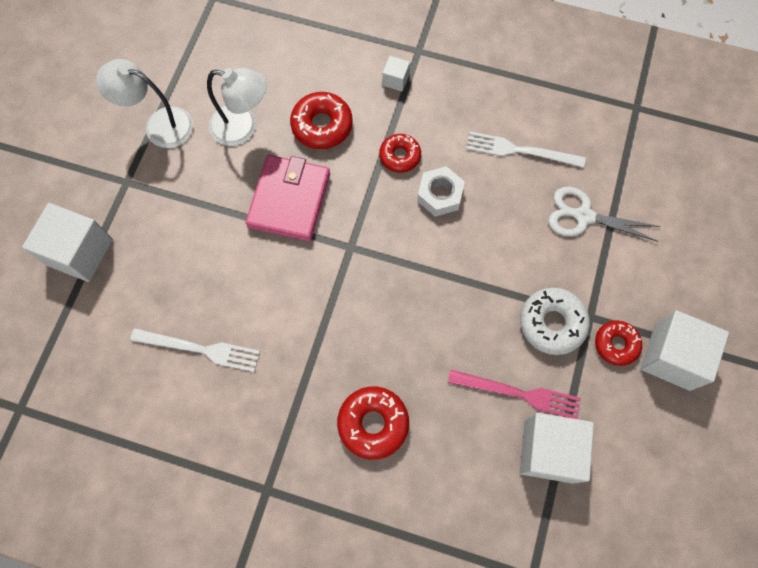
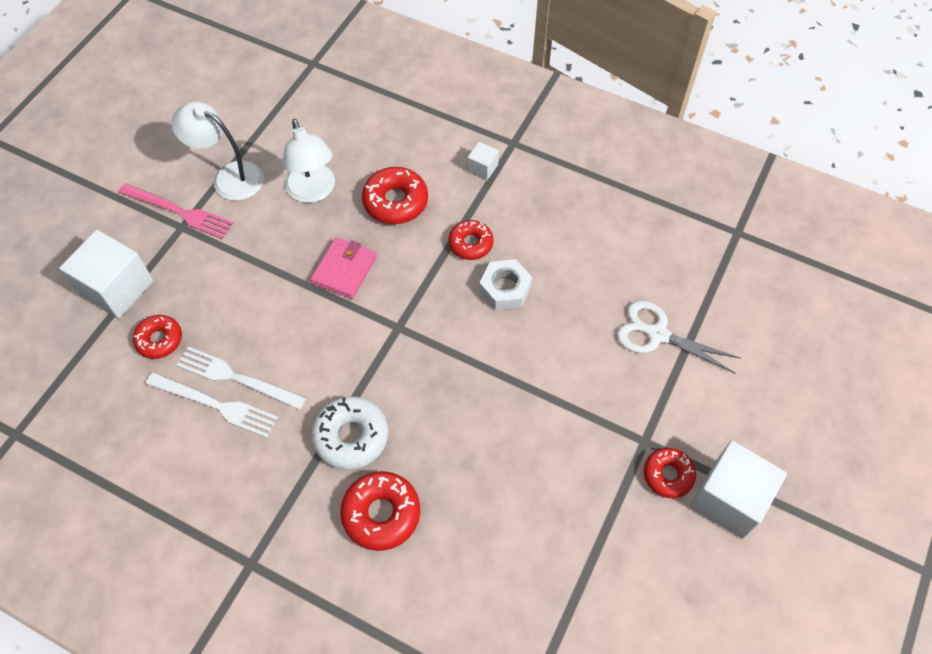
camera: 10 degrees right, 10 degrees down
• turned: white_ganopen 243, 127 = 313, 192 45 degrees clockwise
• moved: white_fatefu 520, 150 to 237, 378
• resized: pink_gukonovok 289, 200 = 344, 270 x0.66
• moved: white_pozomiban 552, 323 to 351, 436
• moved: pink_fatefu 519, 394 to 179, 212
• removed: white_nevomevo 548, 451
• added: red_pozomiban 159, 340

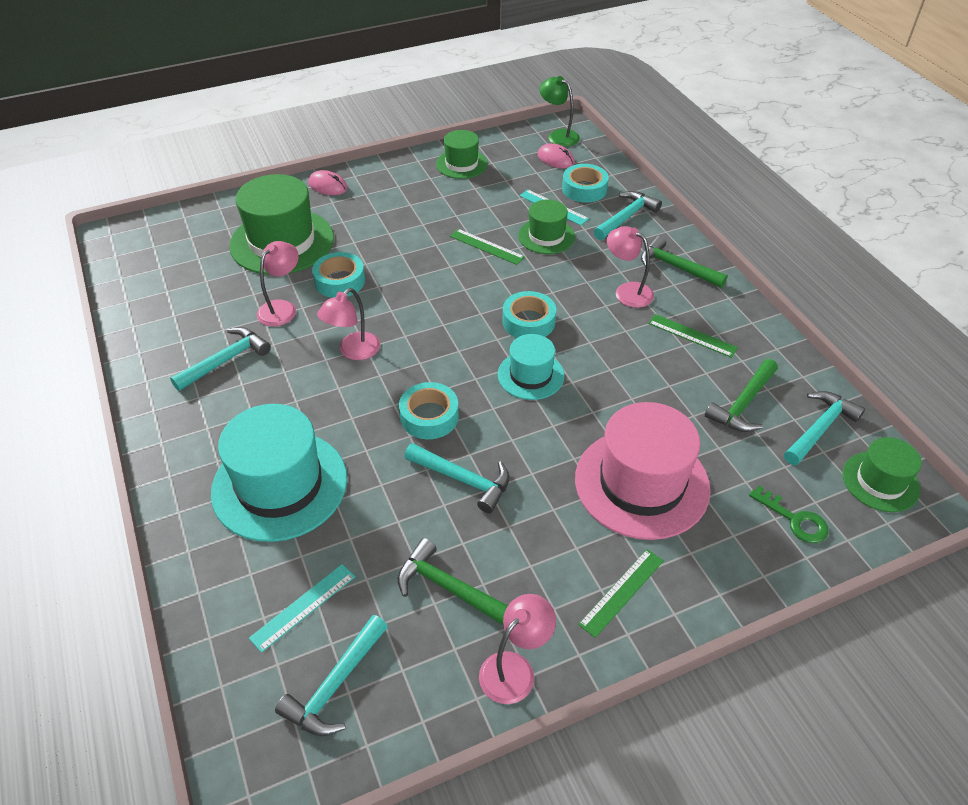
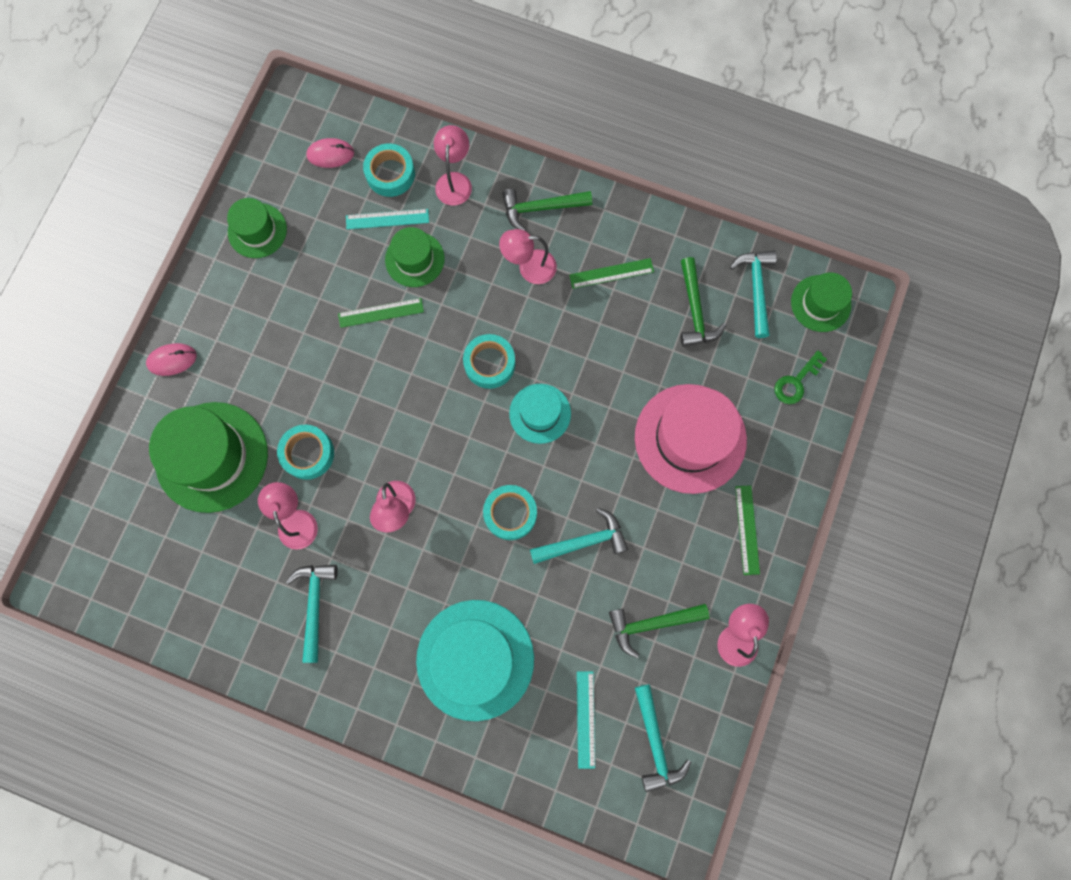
camera: 45 degrees left, 30 degrees up
• removed: green_ganopen 558, 136
• replaced: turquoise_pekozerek 626, 217 to pink_ganopen 454, 181
• turned: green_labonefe 794, 519 = 796, 382 135 degrees clockwise

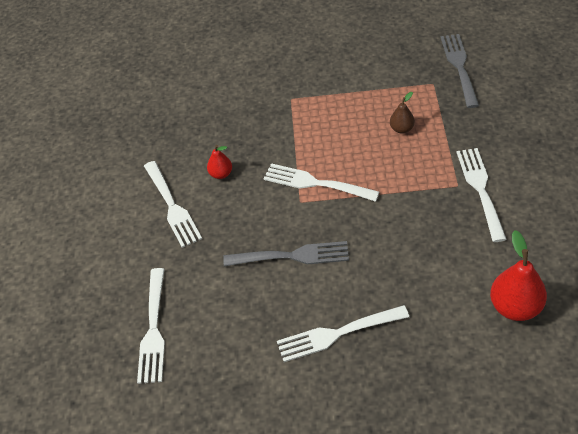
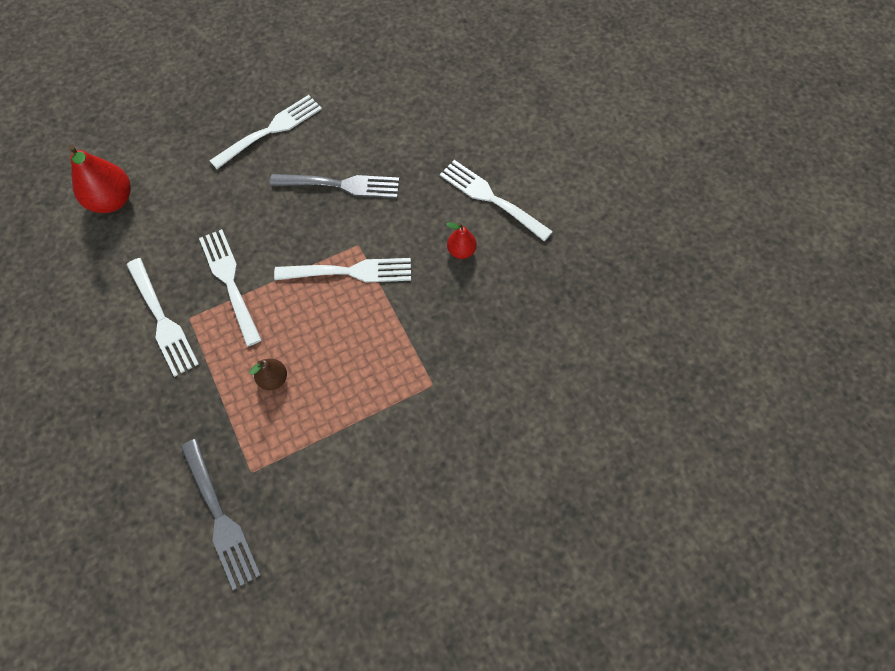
camera: 150 degrees right, 15 degrees up
• turned: grey_fatefu 292, 256 = 341, 185 150 degrees counterclockwise
• moved: white_fatefu 153, 330 to 230, 282

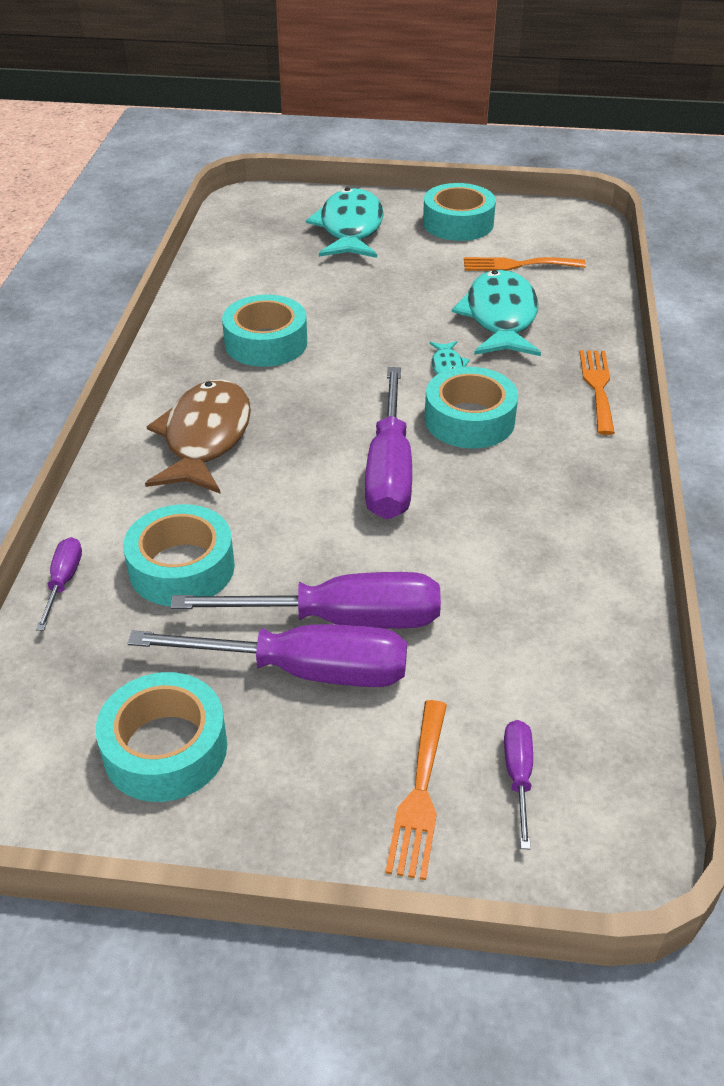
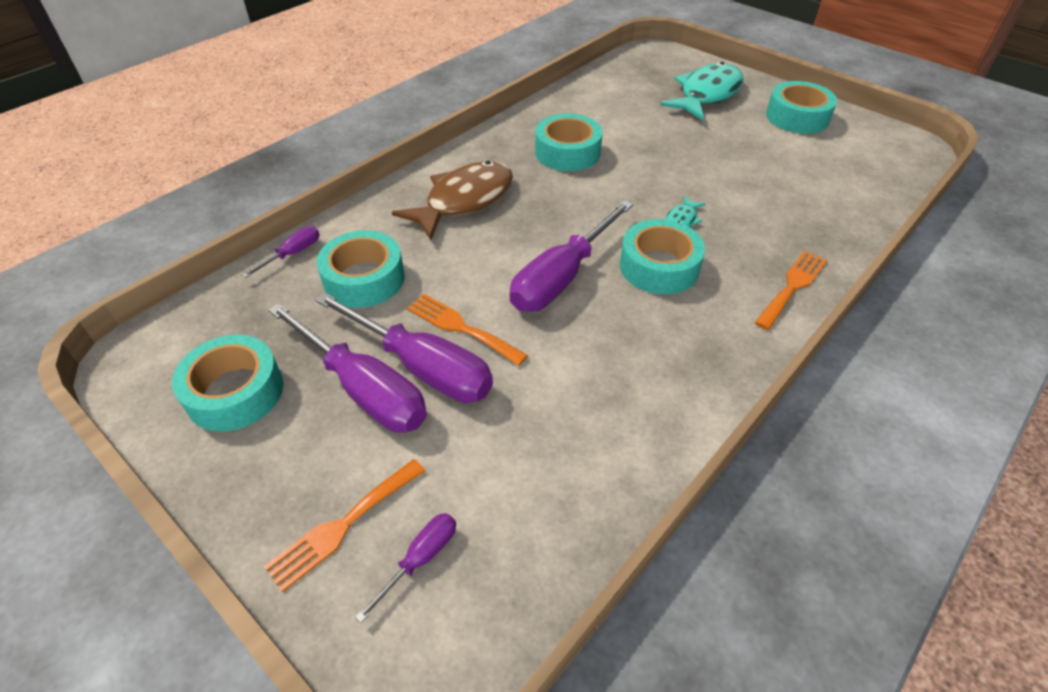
camera: 35 degrees right, 5 degrees up
• moved: orange_fatefu 517, 265 to 461, 327
• removed: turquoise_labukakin 500, 318

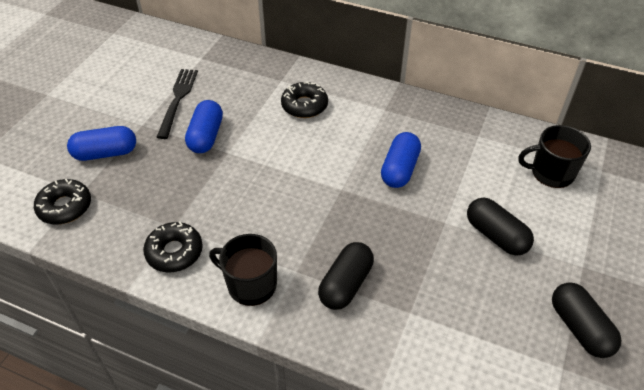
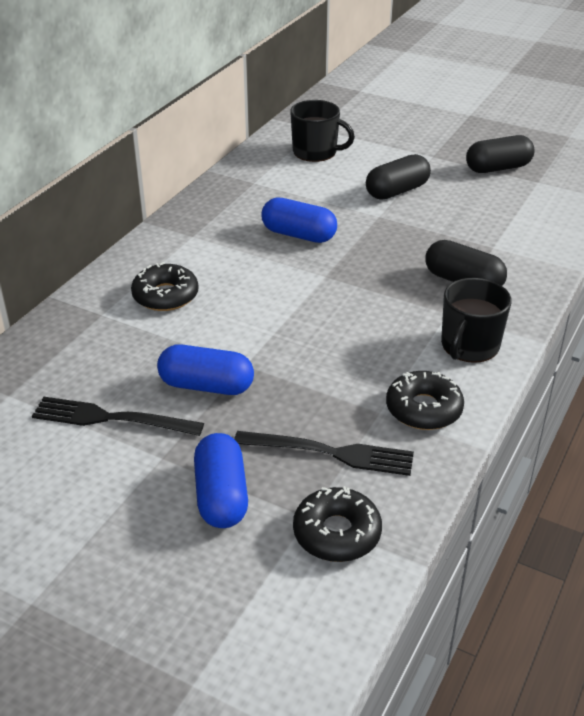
camera: 85 degrees left, 10 degrees down
• turned: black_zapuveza 551, 173 = 316, 152 75 degrees counterclockwise
• added: black_fatefu 332, 453

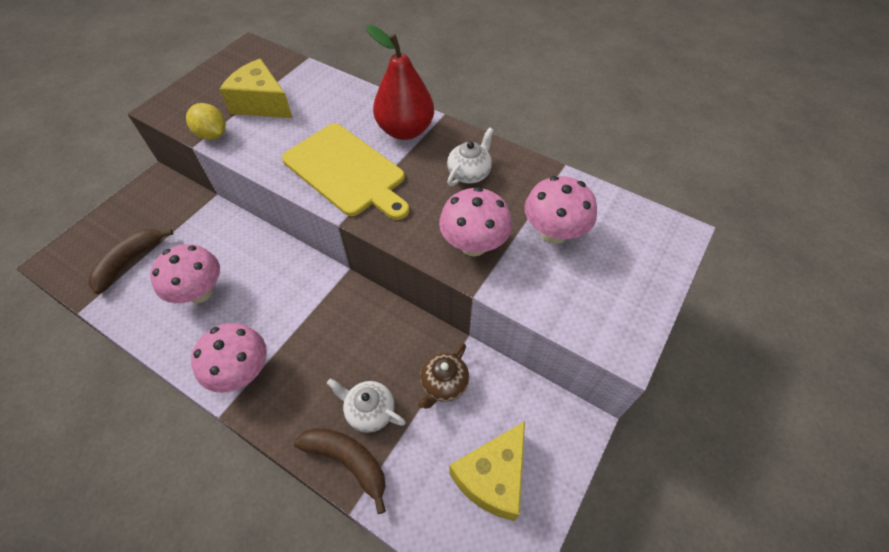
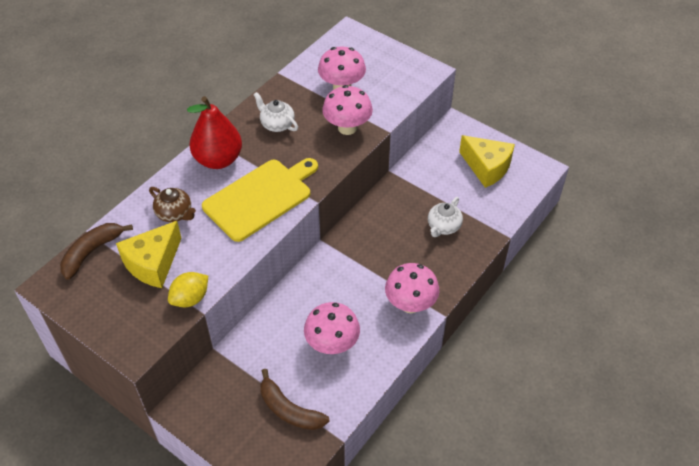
camera: 85 degrees left, 5 degrees down
• moved: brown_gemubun 443, 384 to 175, 213
• moved: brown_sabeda 348, 461 to 92, 252

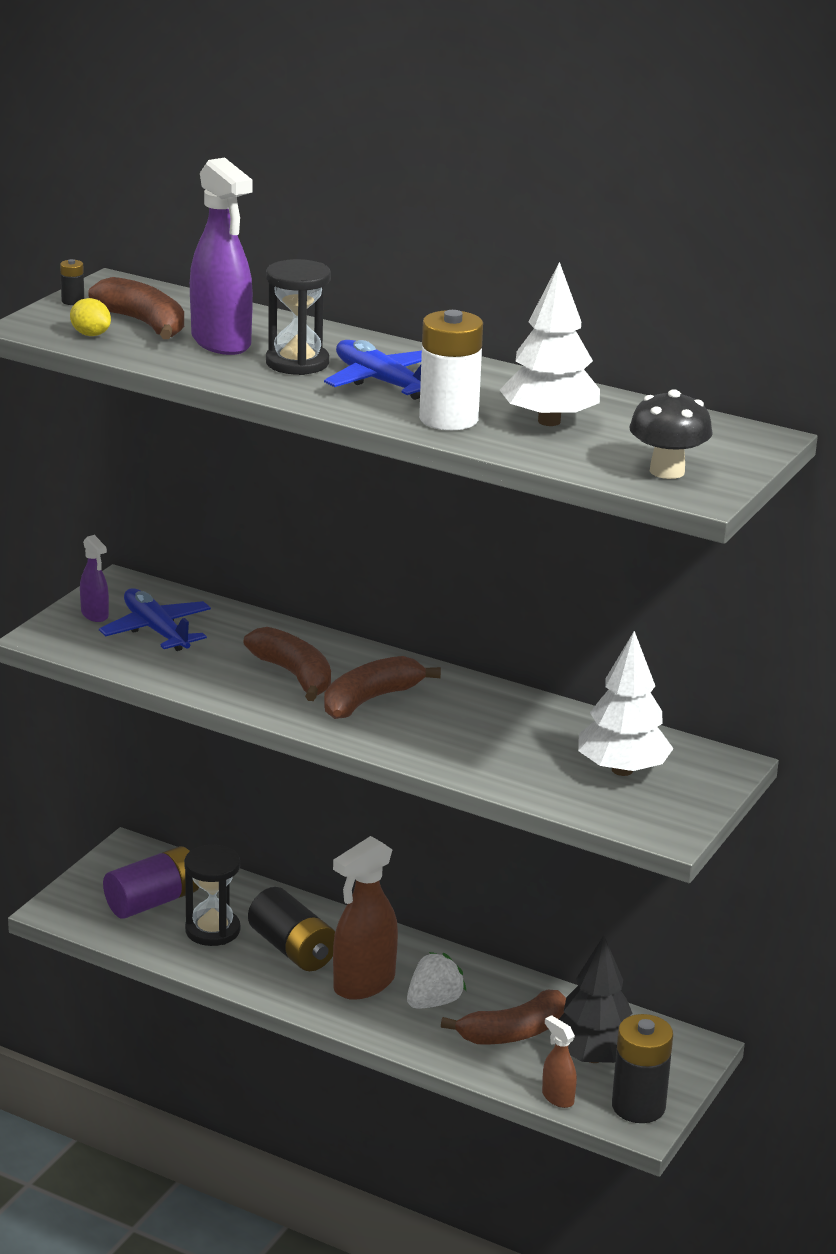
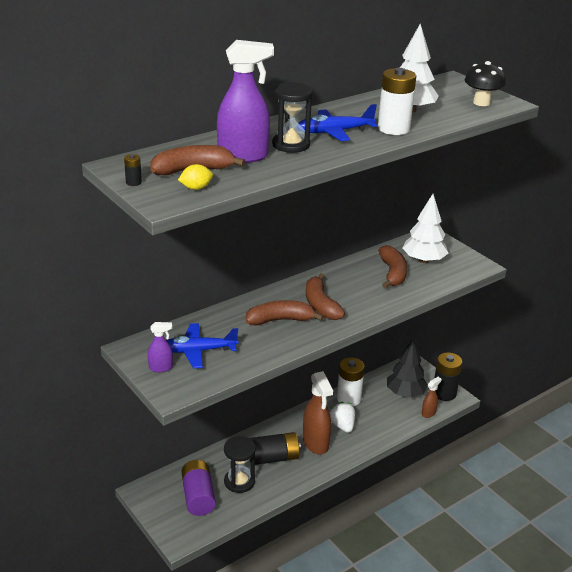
camera: 65 degrees left, 5 degrees up
• moved: brown_sabeda 513, 1033 to 392, 273
• turned: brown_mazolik 557, 1097 = 428, 413 150 degrees clockwise
• added: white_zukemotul 348, 399

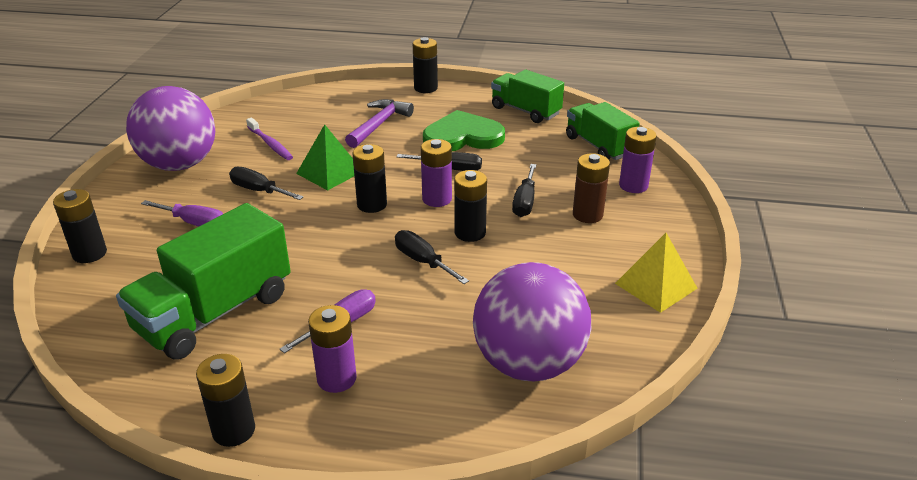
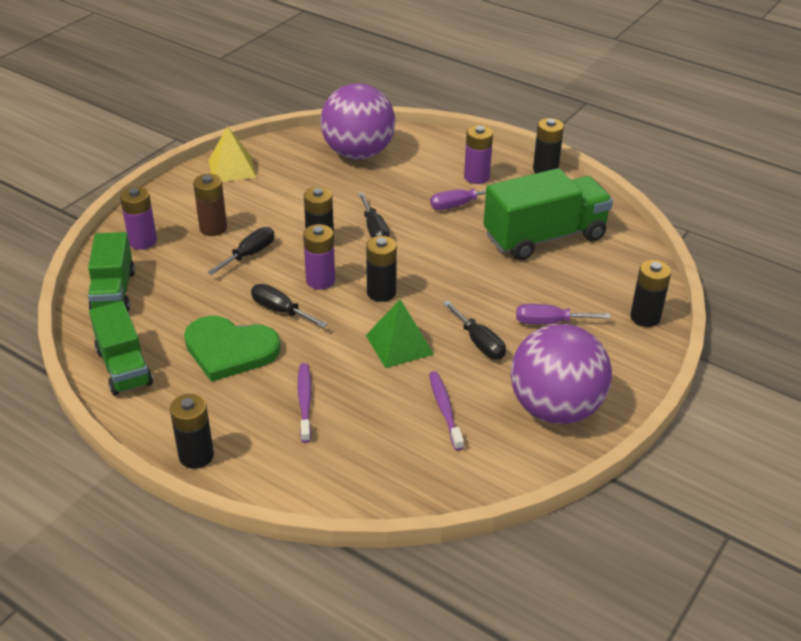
camera: 155 degrees left, 5 degrees up
• replaced: purple_pekozerek 379, 124 to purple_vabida 305, 401
• turned: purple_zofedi 194, 223 = 549, 322 45 degrees counterclockwise

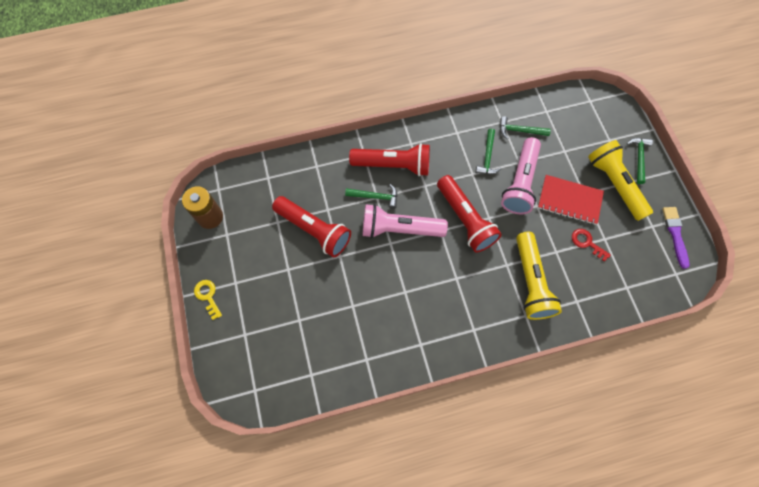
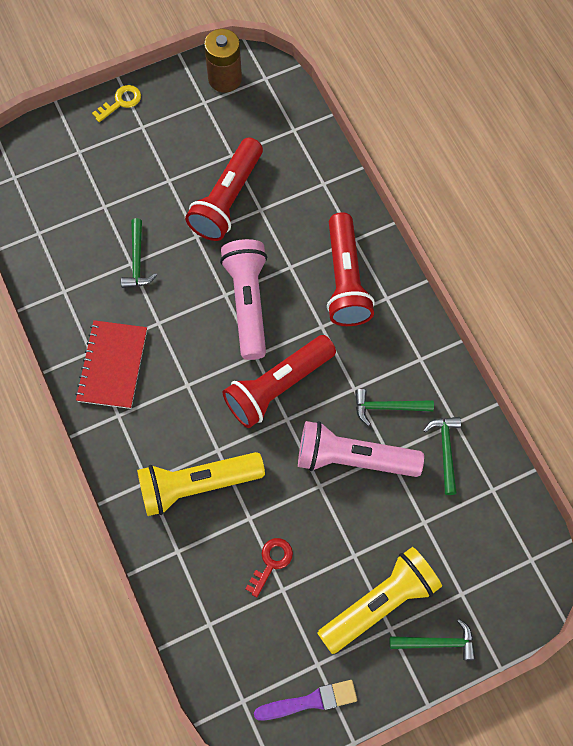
camera: 80 degrees right, 0 degrees up
• moved: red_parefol 569, 200 to 112, 365
• moved: green_pekozerek 375, 197 to 137, 260

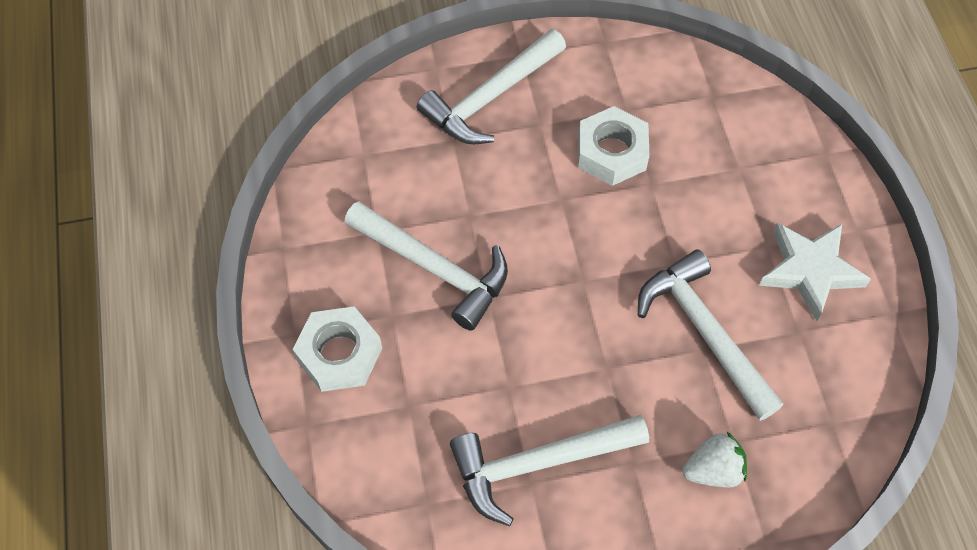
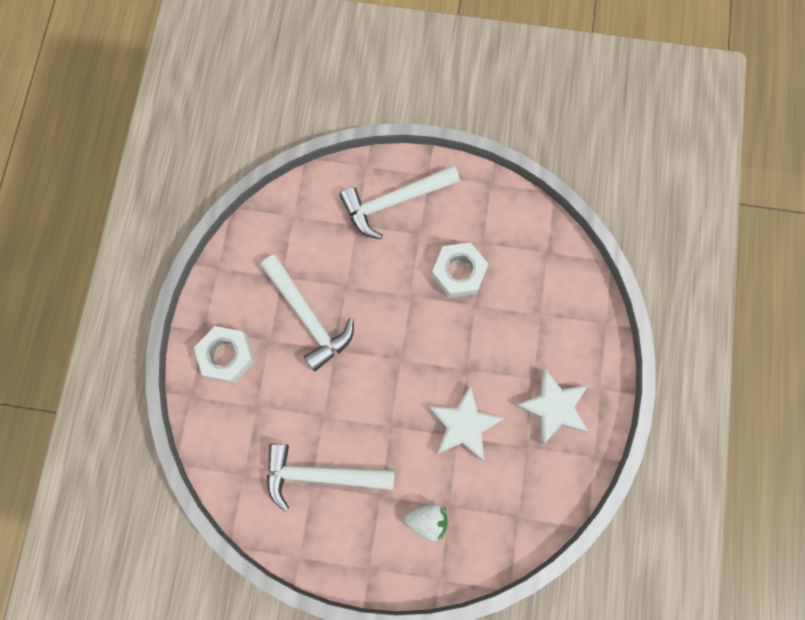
camera: 20 degrees right, 15 degrees up
• replaced: white_pekozerek 704, 332 to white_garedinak 464, 425

